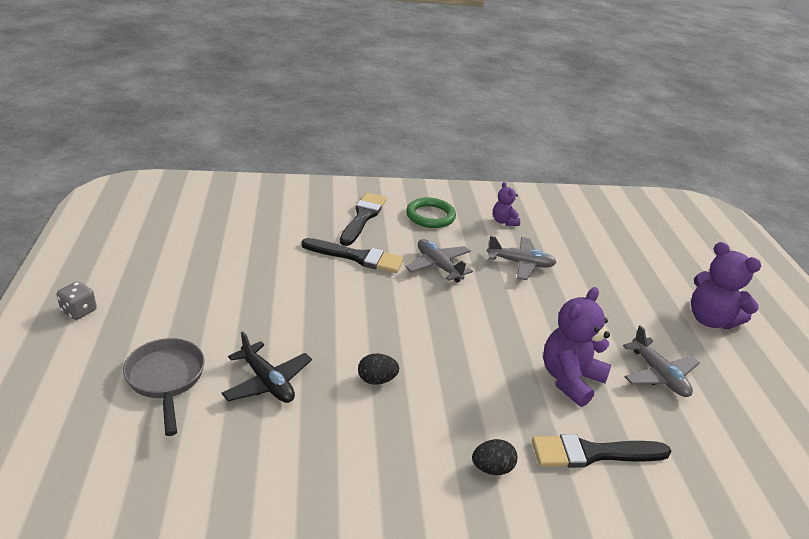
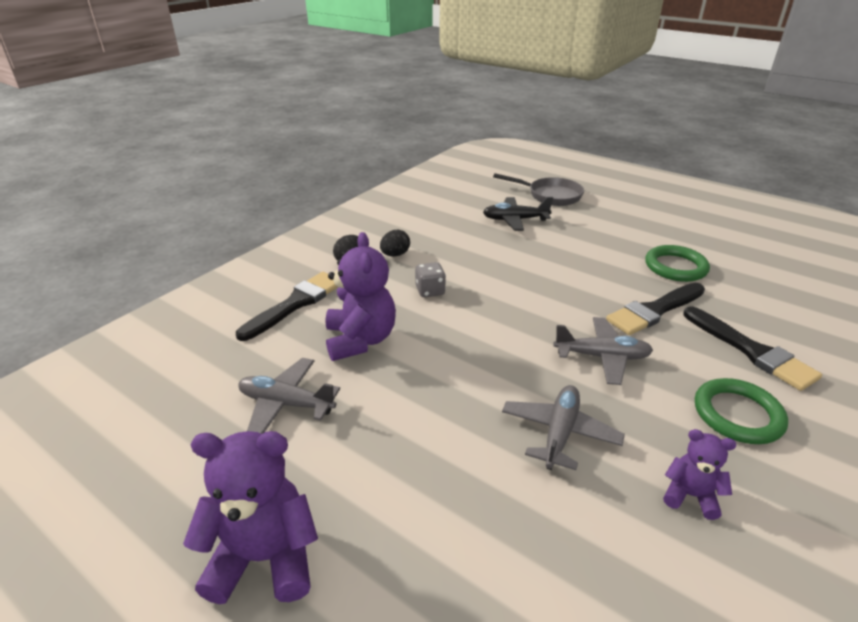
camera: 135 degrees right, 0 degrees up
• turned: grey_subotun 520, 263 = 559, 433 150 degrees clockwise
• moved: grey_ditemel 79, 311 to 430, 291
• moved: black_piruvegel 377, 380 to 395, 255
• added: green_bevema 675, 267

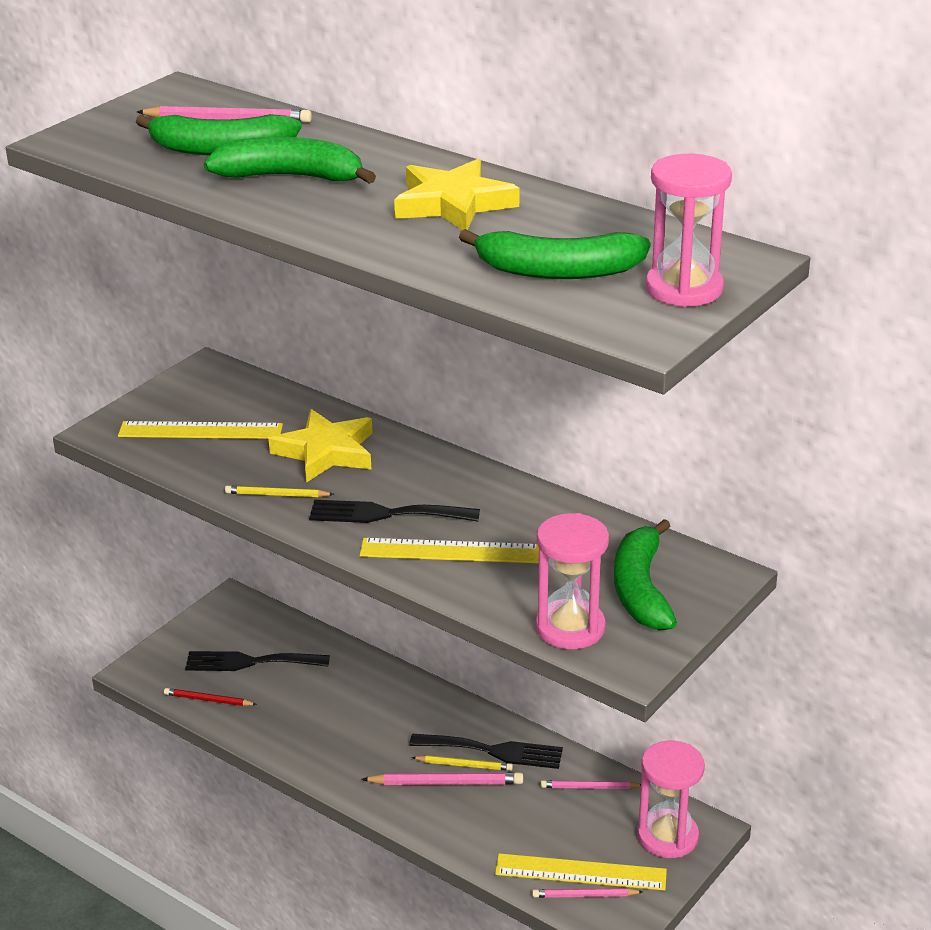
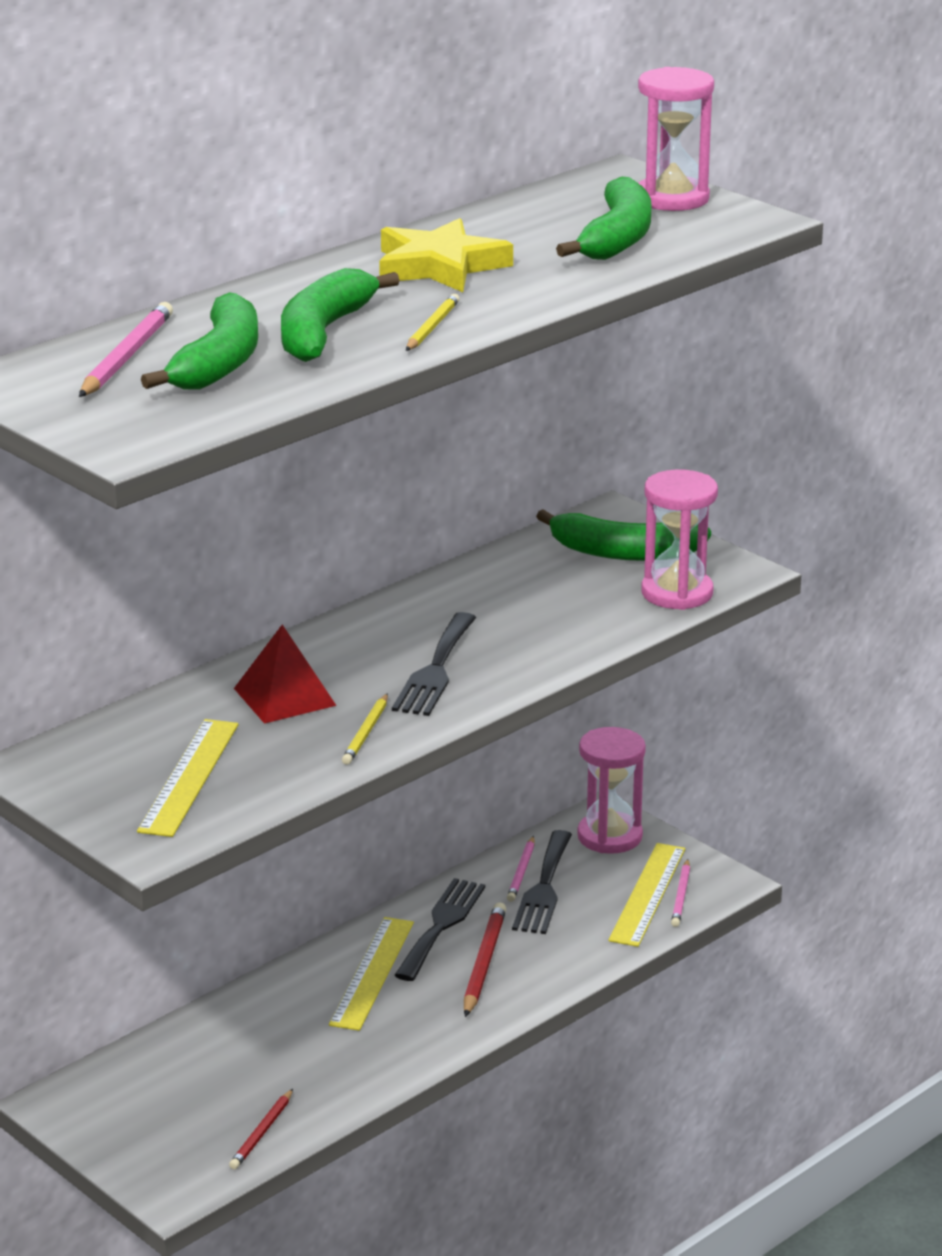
camera: 80 degrees left, 5 degrees down
• replaced: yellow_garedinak 326, 452 to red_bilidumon 284, 697
• moved: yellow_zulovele 450, 551 to 372, 973
• moved: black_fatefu 250, 662 to 544, 888
• moved: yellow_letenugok 464, 765 to 432, 327
• recoloured: pink_letenugok 446, 783 to red_letenugok 484, 963

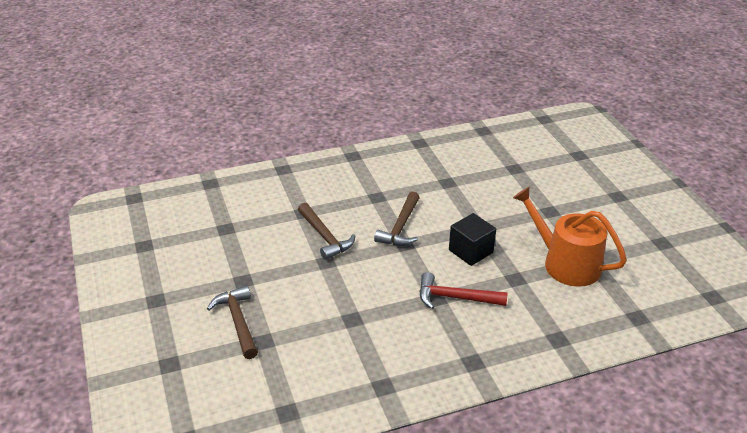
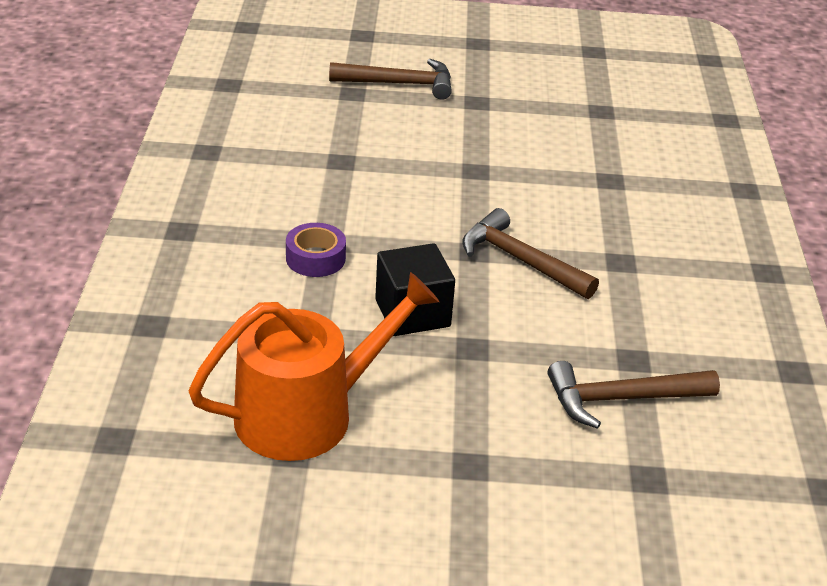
camera: 110 degrees right, 0 degrees up
• moved: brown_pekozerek 325, 237 to 621, 399
• replaced: red_pekozerek 455, 298 to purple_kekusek 315, 258

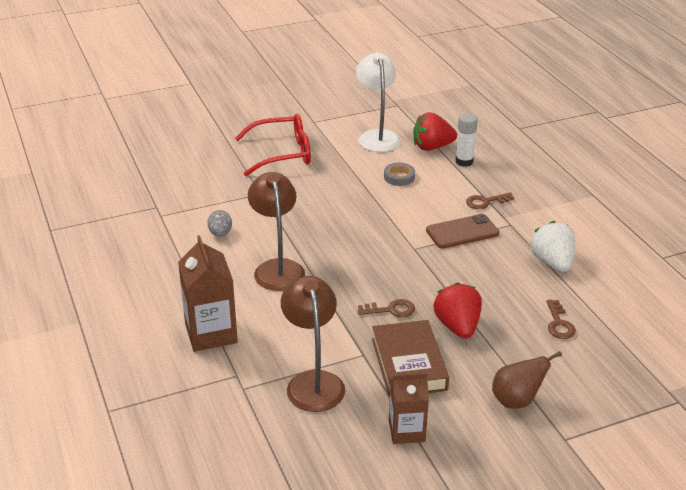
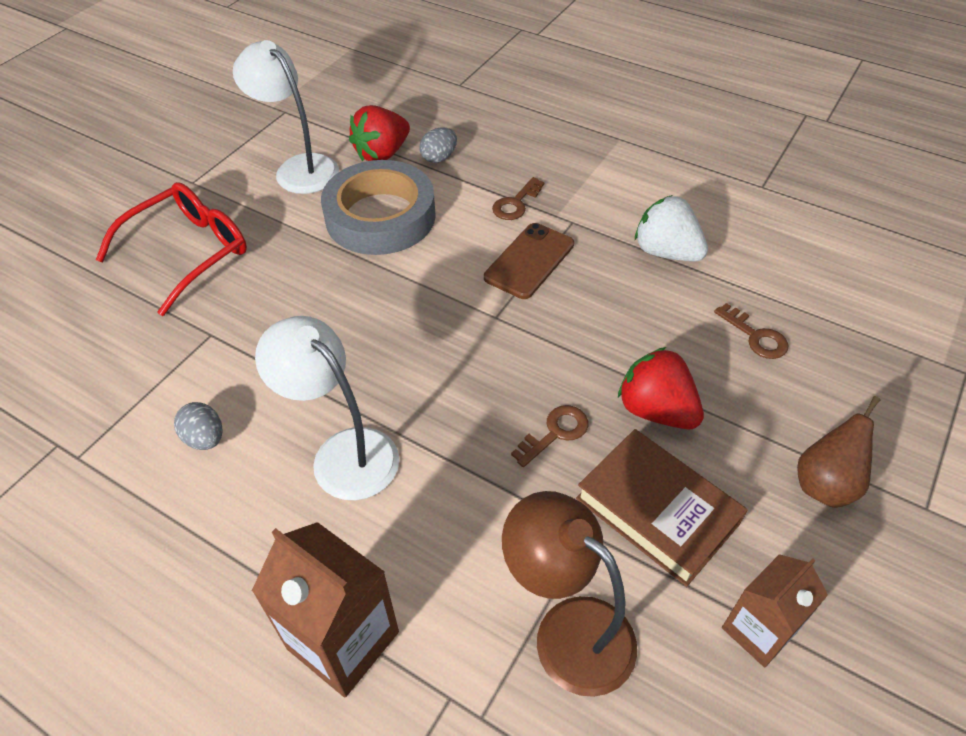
camera: 35 degrees left, 15 degrees up
• replaced: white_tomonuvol 464, 161 to grey_piruvegel 439, 158
• resized: grey_kekusek 399, 177 = 380, 216 x2.40
• recoloured: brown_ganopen 277, 268 to white_ganopen 343, 452

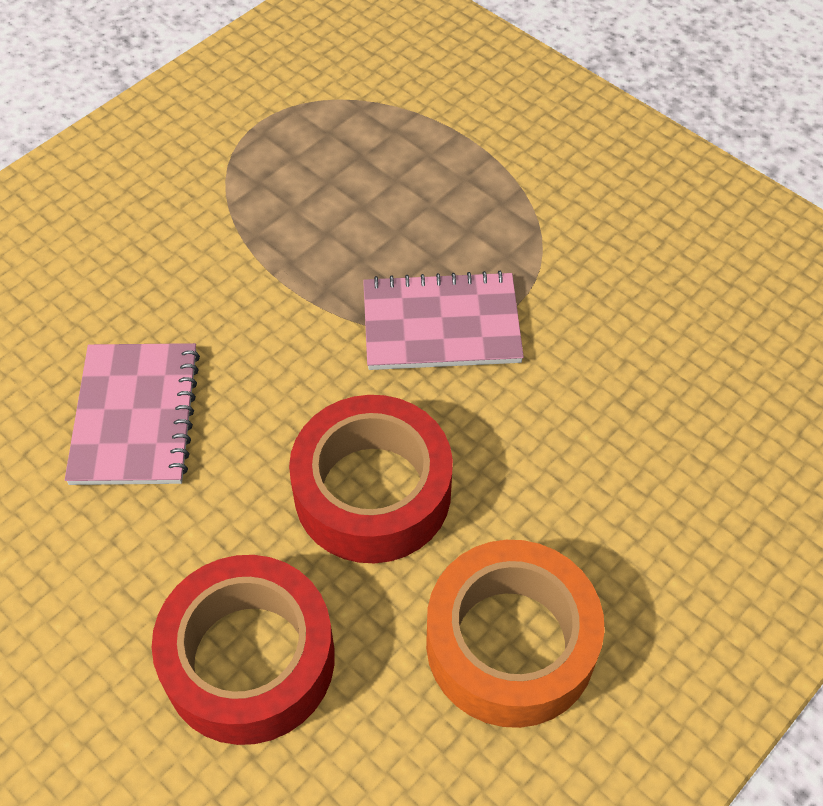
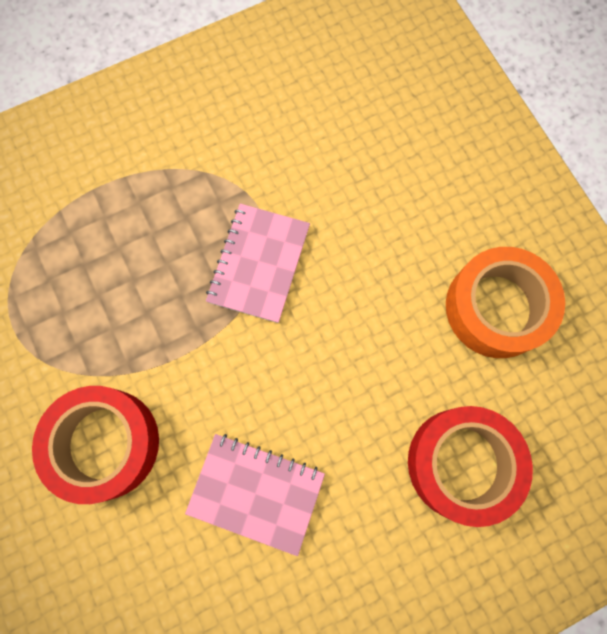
camera: 70 degrees left, 20 degrees up
• moved: red_kekusek 372, 491 to 105, 443

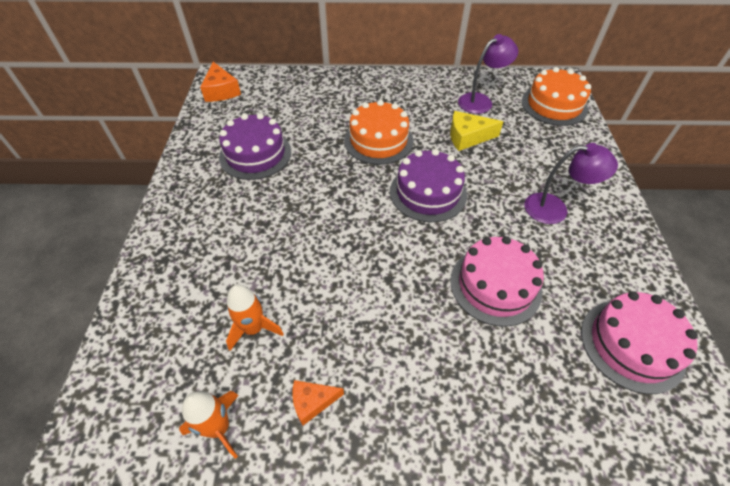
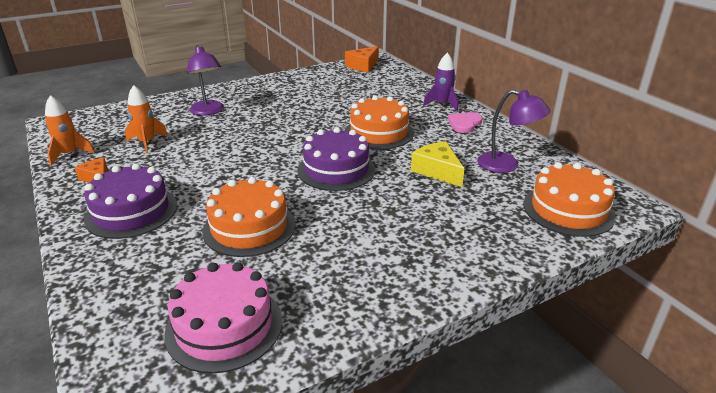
camera: 60 degrees right, 20 degrees down
• moved: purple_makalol 255, 154 to 131, 212
• moved: purple_ganopen 555, 209 to 208, 111
• recoloured: pink_makalol 495, 285 to orange_makalol 249, 227
• added: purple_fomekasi 442, 104
• added: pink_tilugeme 464, 124

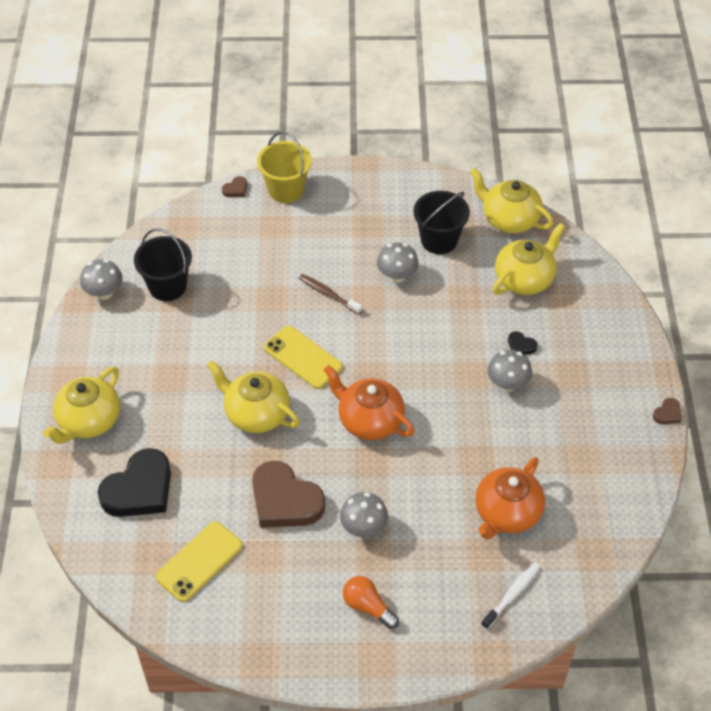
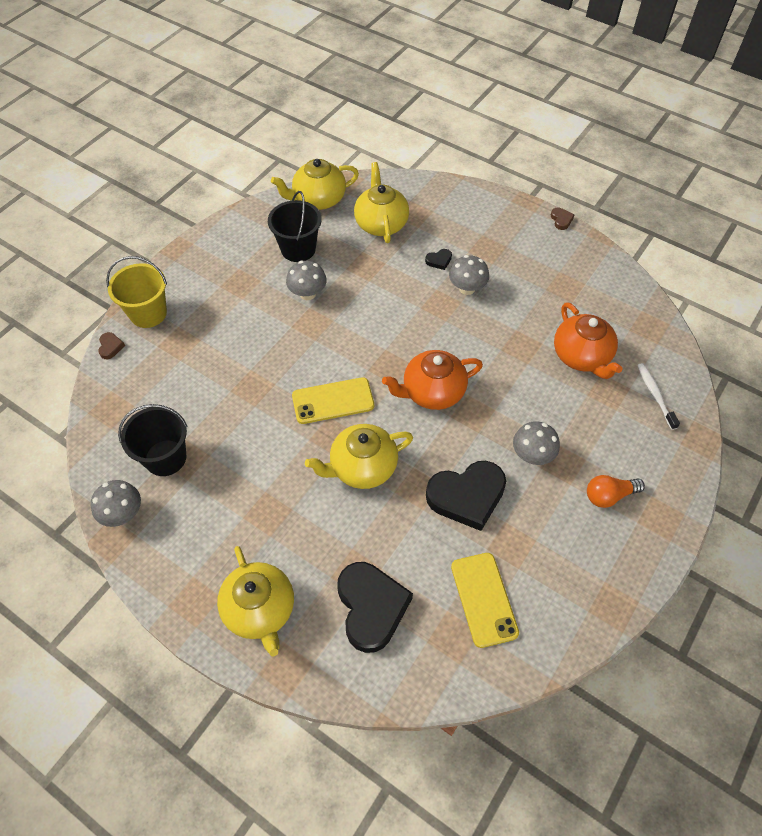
camera: 55 degrees left, 5 degrees up
• removed: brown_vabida 328, 294
• recoloured: brown_tilugeme 285, 500 to black_tilugeme 467, 496

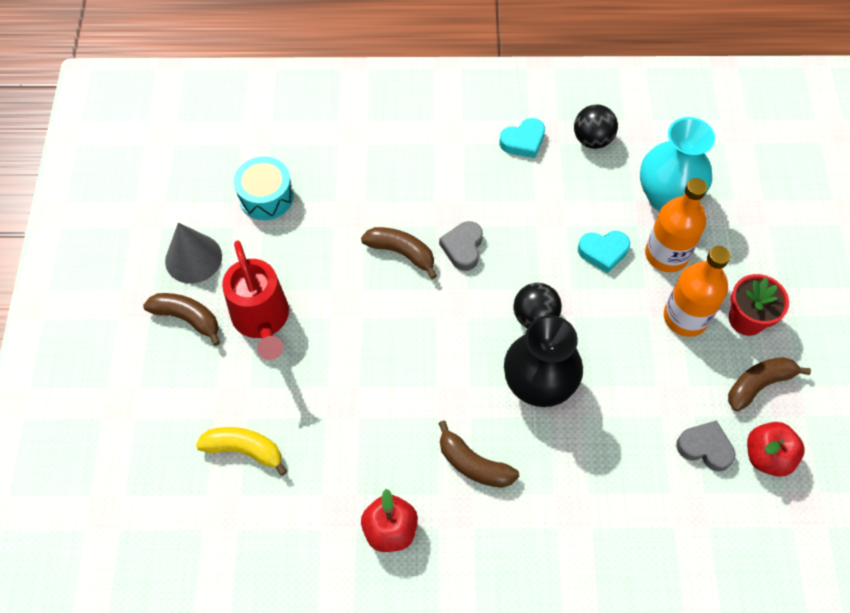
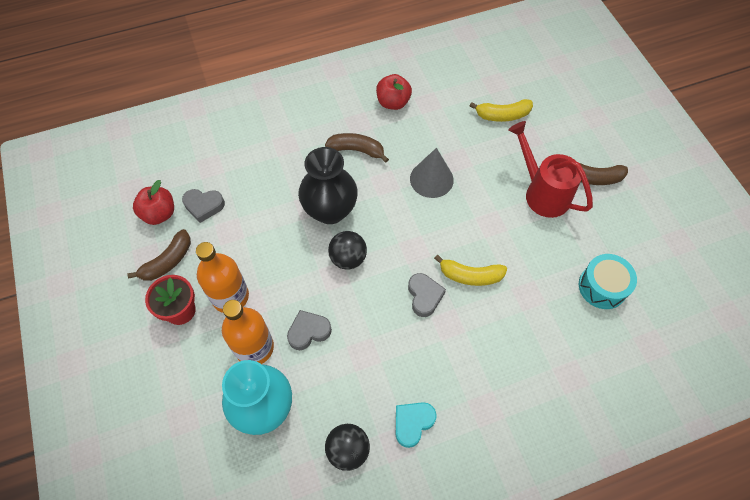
camera: 160 degrees right, 0 degrees up
• moved: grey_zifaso 193, 258 to 431, 179
• recoloured: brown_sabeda 402, 253 to yellow_sabeda 470, 276
• recoloured: turquoise_tilugeme 603, 252 to grey_tilugeme 308, 331

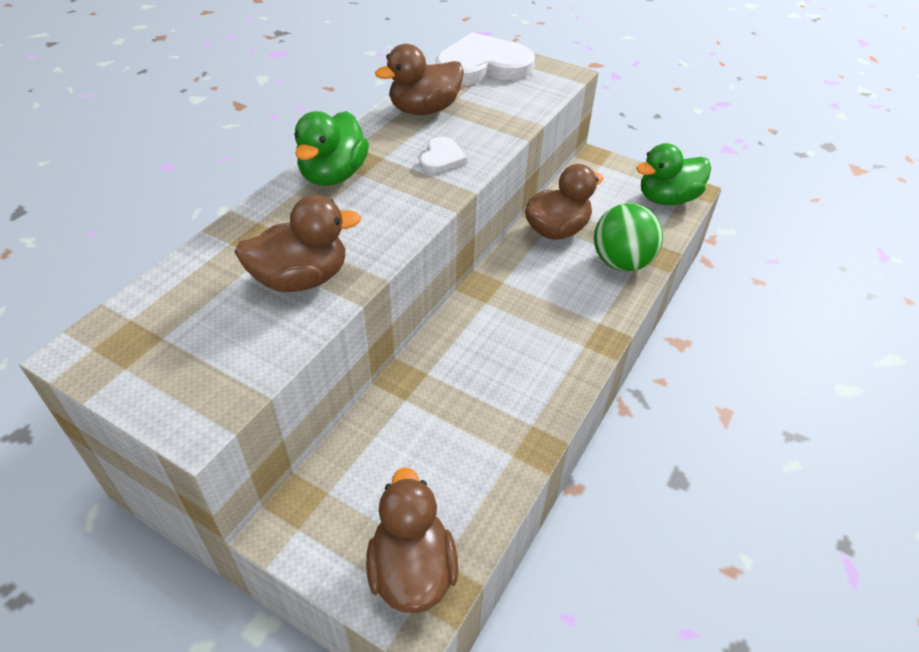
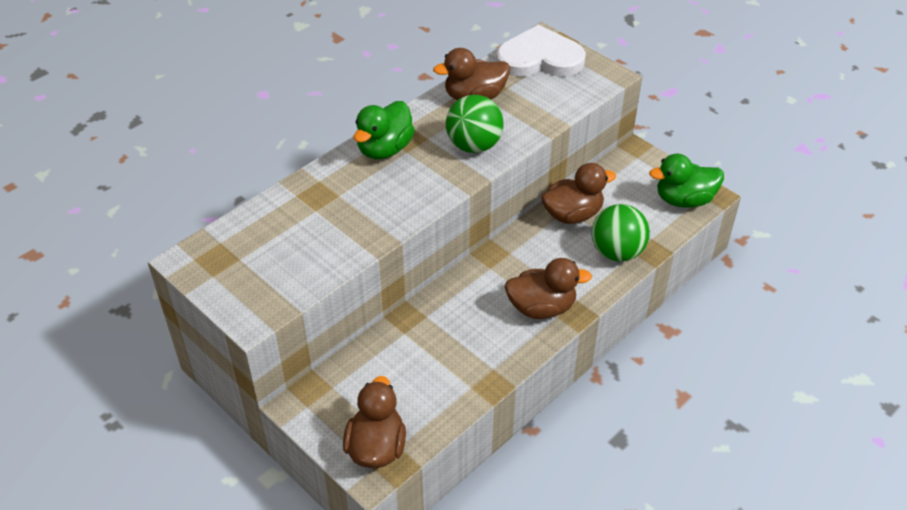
camera: 15 degrees right, 0 degrees up
• replaced: white_tilugeme 442, 158 to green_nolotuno 474, 145
• moved: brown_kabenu 301, 279 to 541, 308

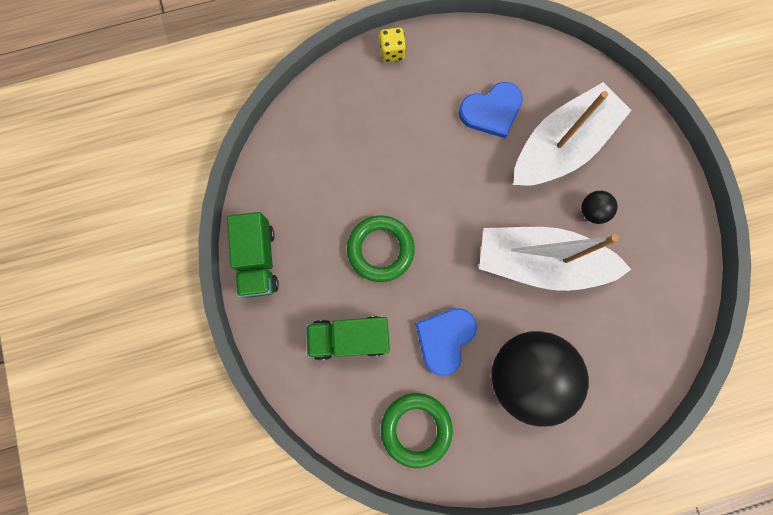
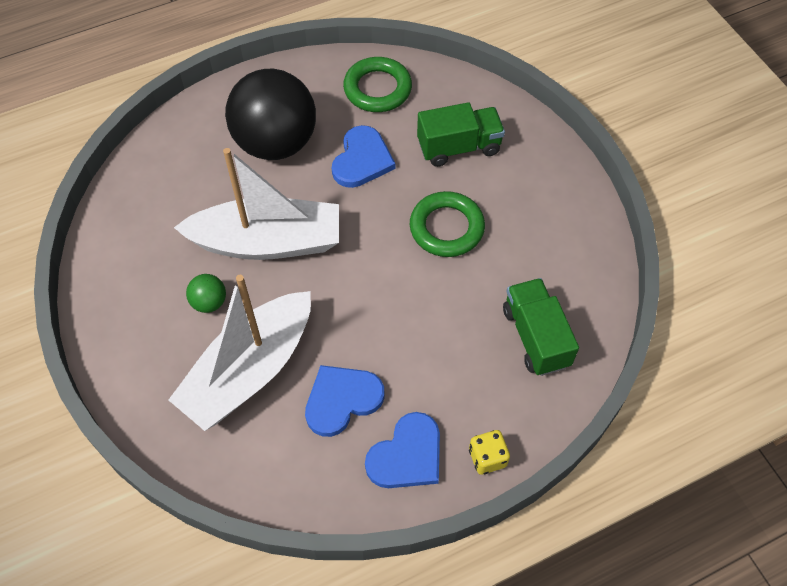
camera: 170 degrees right, 20 degrees down
• recoloured: black_nolotuno 592, 211 to green_nolotuno 209, 302
• moved: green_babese 258, 260 to 535, 337
• added: blue_tilugeme 407, 455

